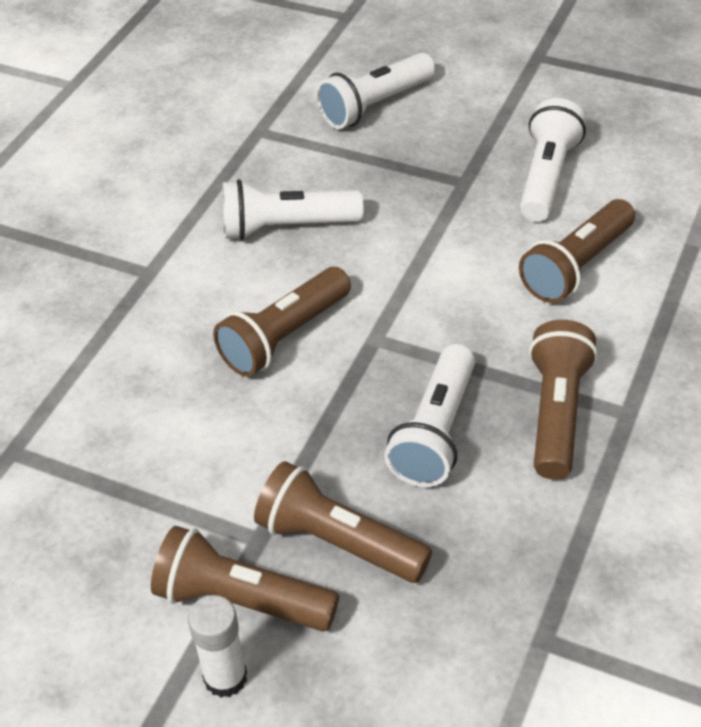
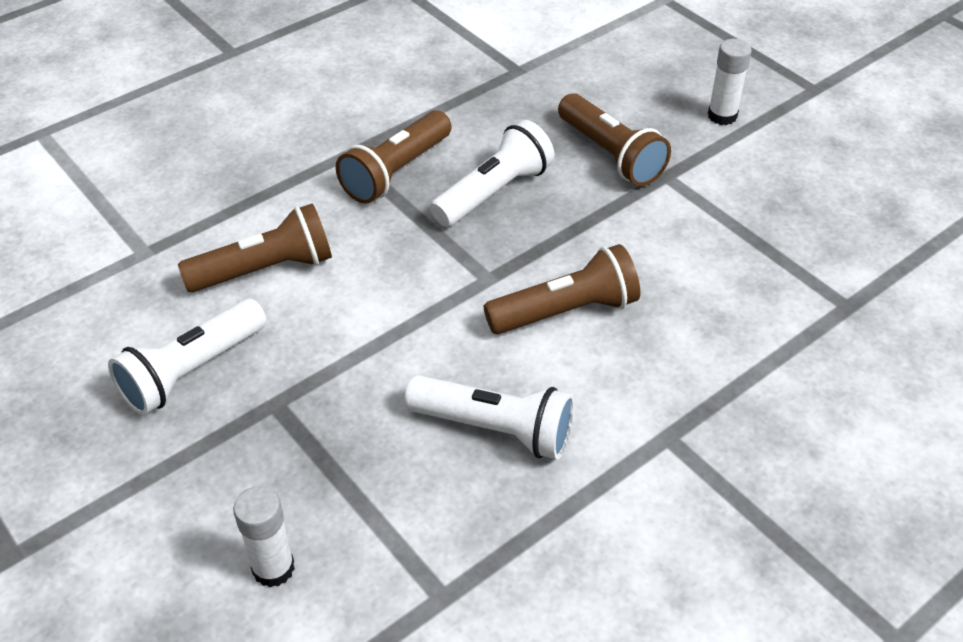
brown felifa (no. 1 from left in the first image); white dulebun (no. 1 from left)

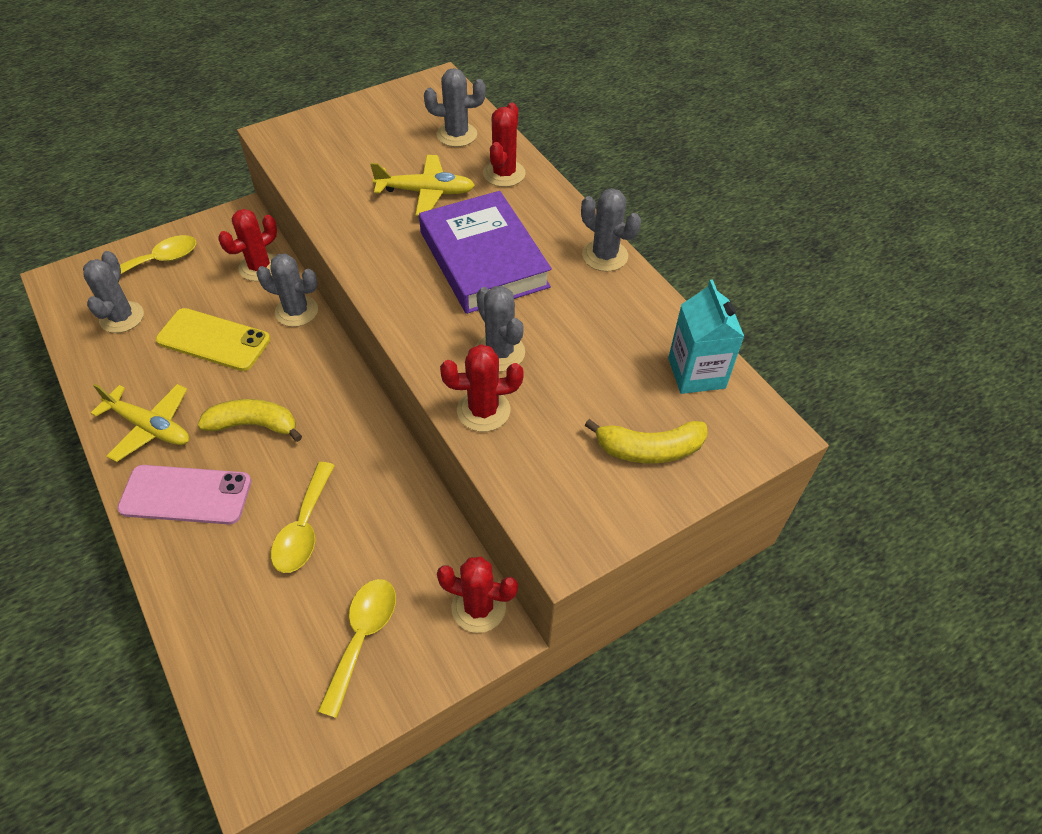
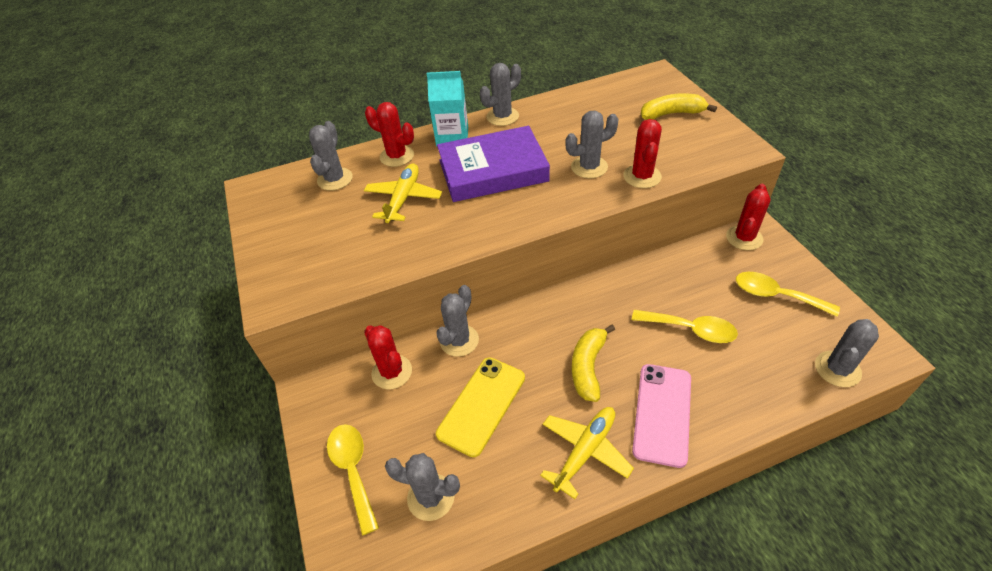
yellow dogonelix (no. 2 from left); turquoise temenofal; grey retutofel (no. 6 from left)

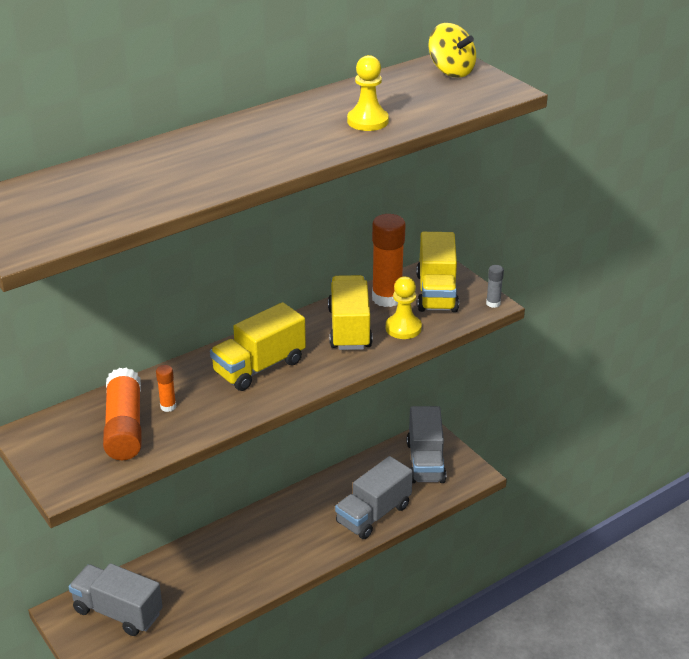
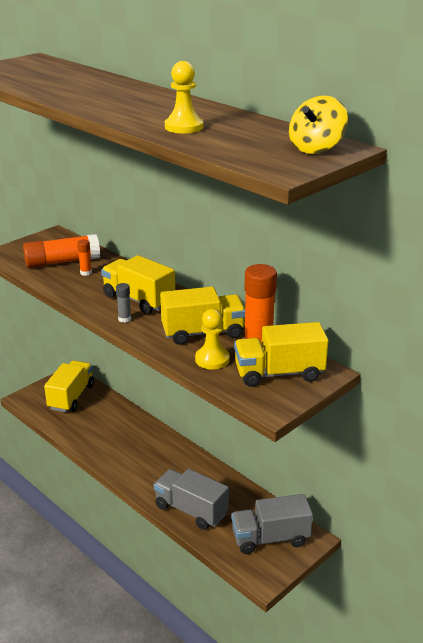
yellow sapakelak (no. 1 from left); grey dulebun

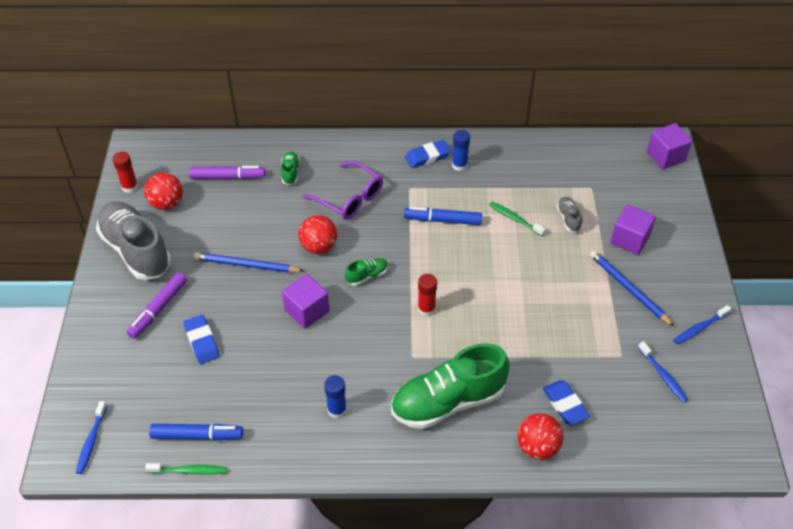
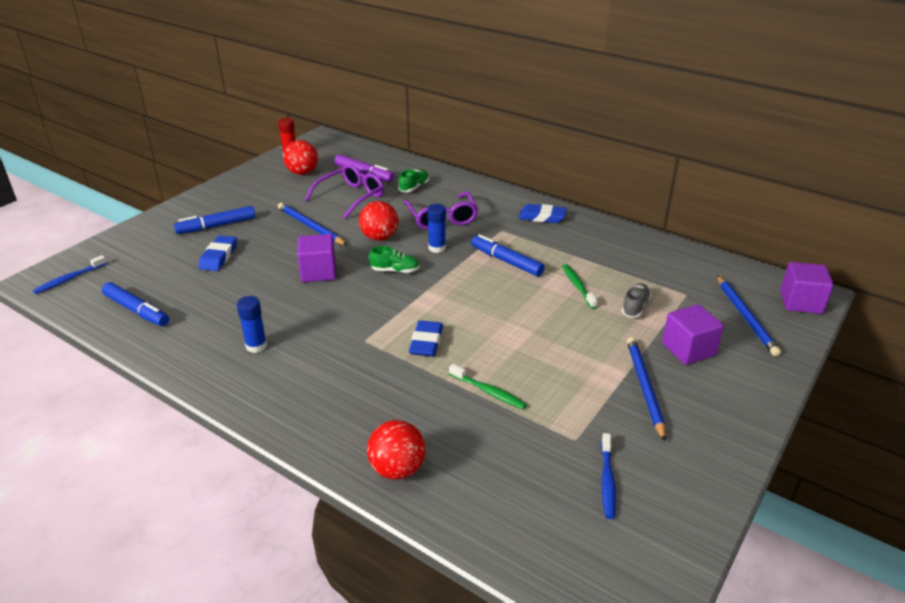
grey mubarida (no. 1 from left in the first image); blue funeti (no. 2 from left); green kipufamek (no. 1 from left); green mubarida (no. 3 from left in the first image); red dulebun (no. 2 from left in the first image); blue dulebun (no. 2 from left); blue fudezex (no. 2 from left); blue kipufamek (no. 3 from left in the first image); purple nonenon (no. 1 from left); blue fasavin (no. 3 from left)

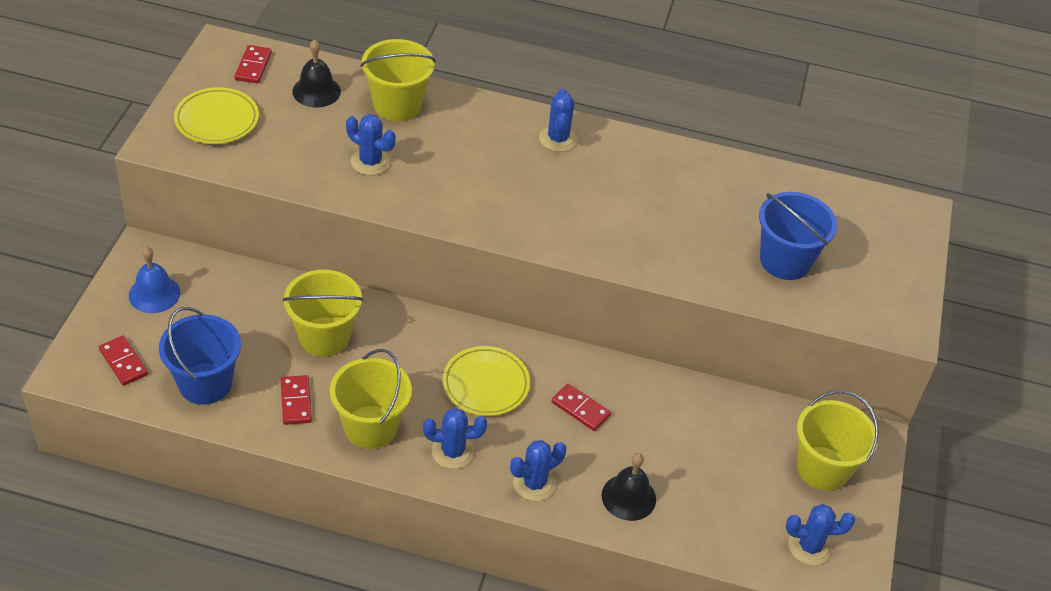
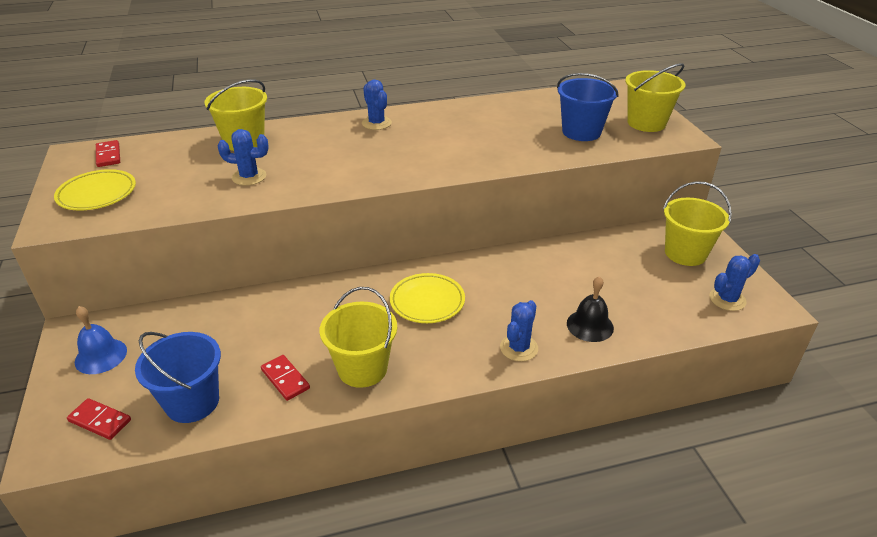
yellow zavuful (no. 3 from left); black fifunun (no. 1 from left in the first image); blue retutofel (no. 2 from left in the first image); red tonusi (no. 4 from left in the first image)

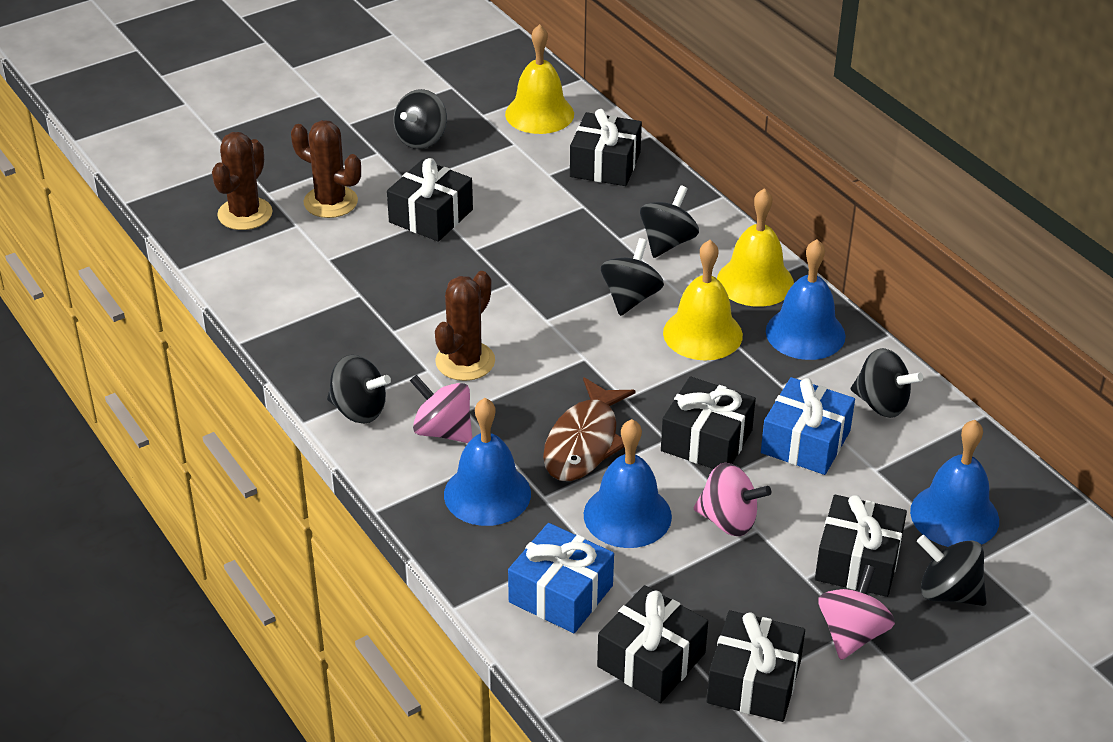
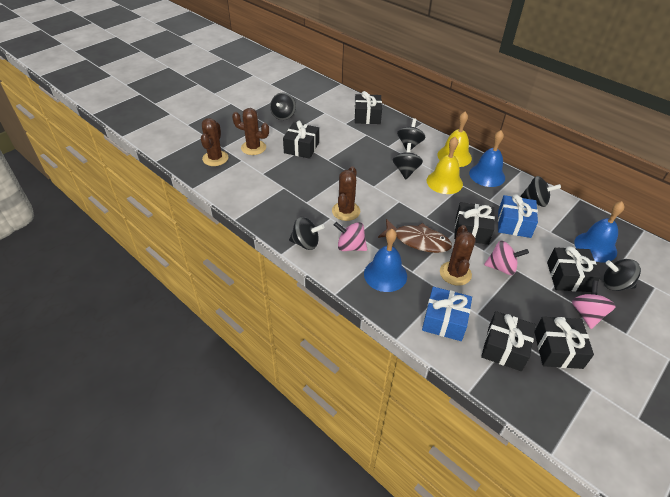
yellow fifunun (no. 1 from left in the first image); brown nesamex; brown retutofel (no. 4 from left)

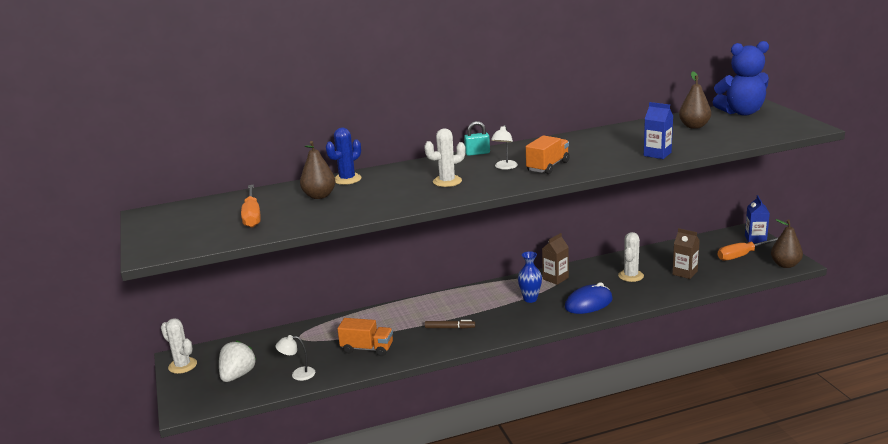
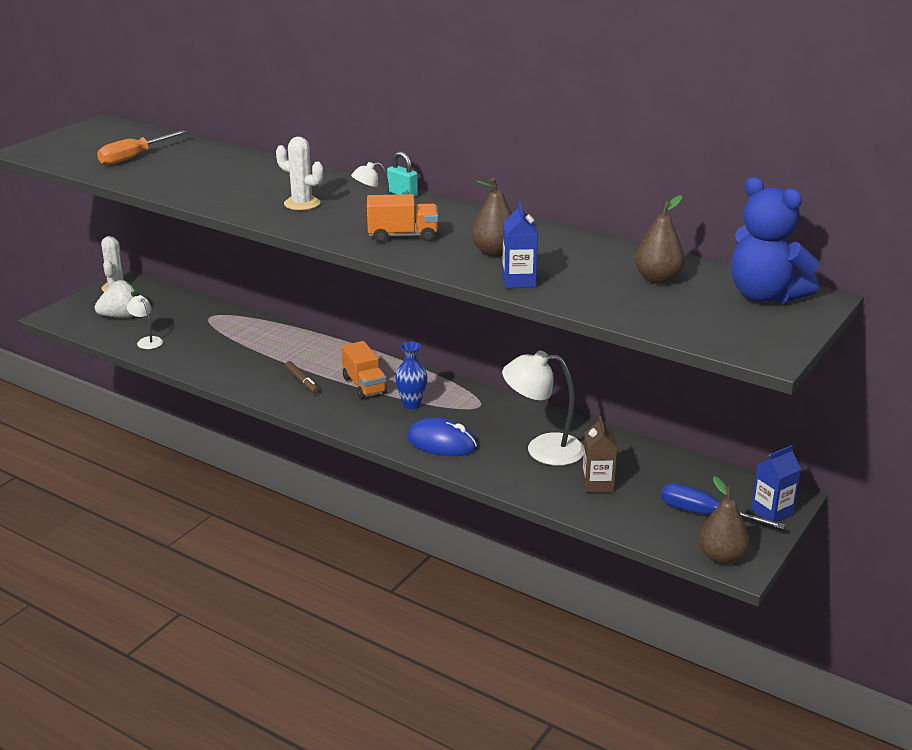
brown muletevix (no. 1 from left); blue retutofel; orange sapakelak (no. 1 from left); brown temenofal (no. 1 from left in the first image); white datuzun (no. 3 from left); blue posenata

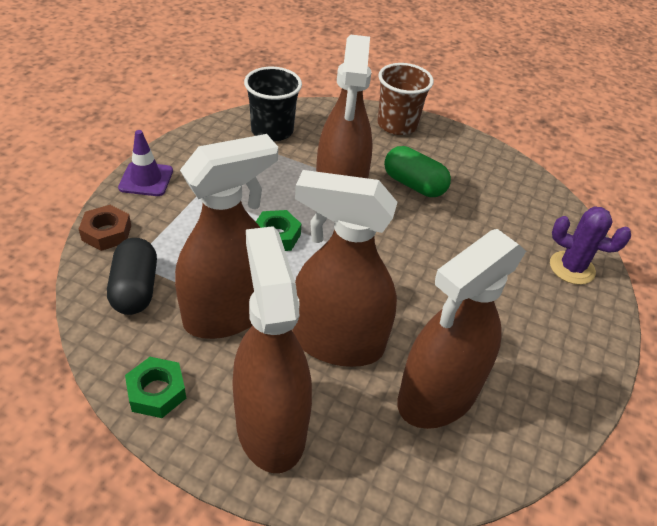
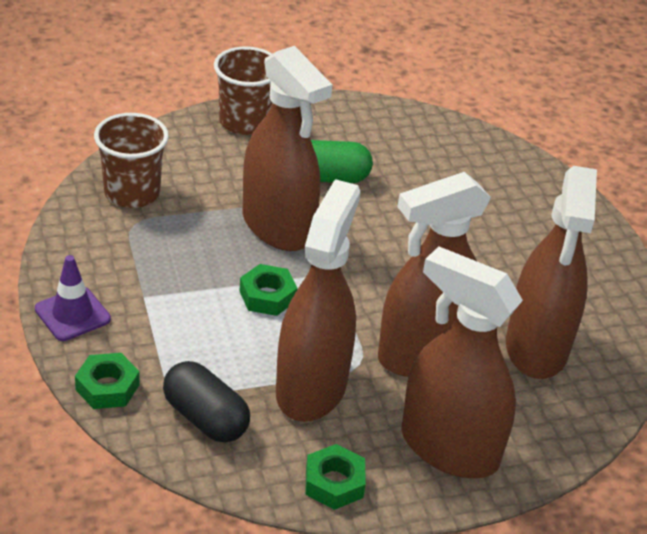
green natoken (no. 1 from left); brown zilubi (no. 1 from left); purple retutofel

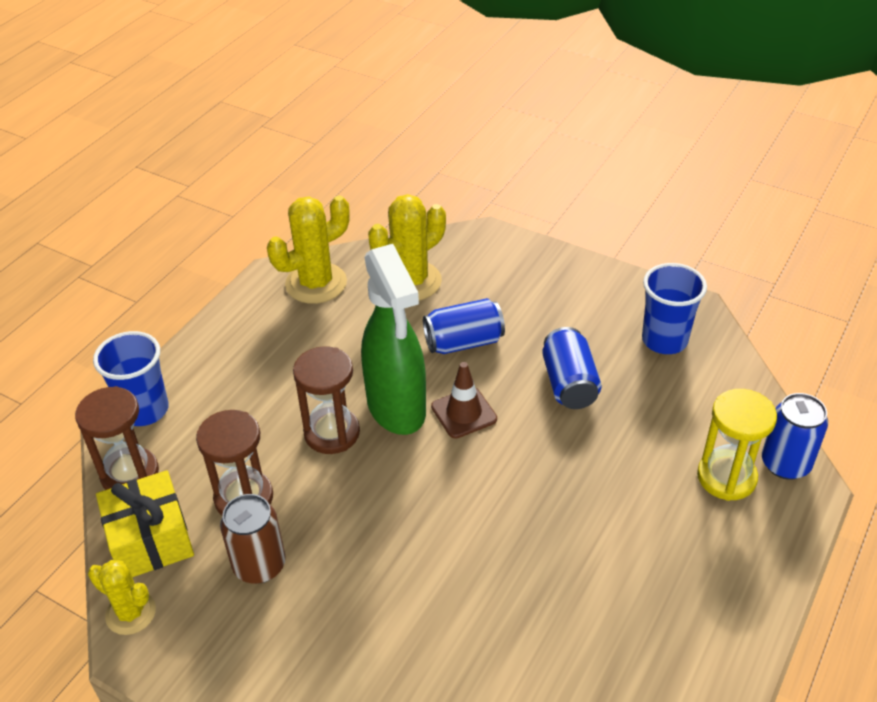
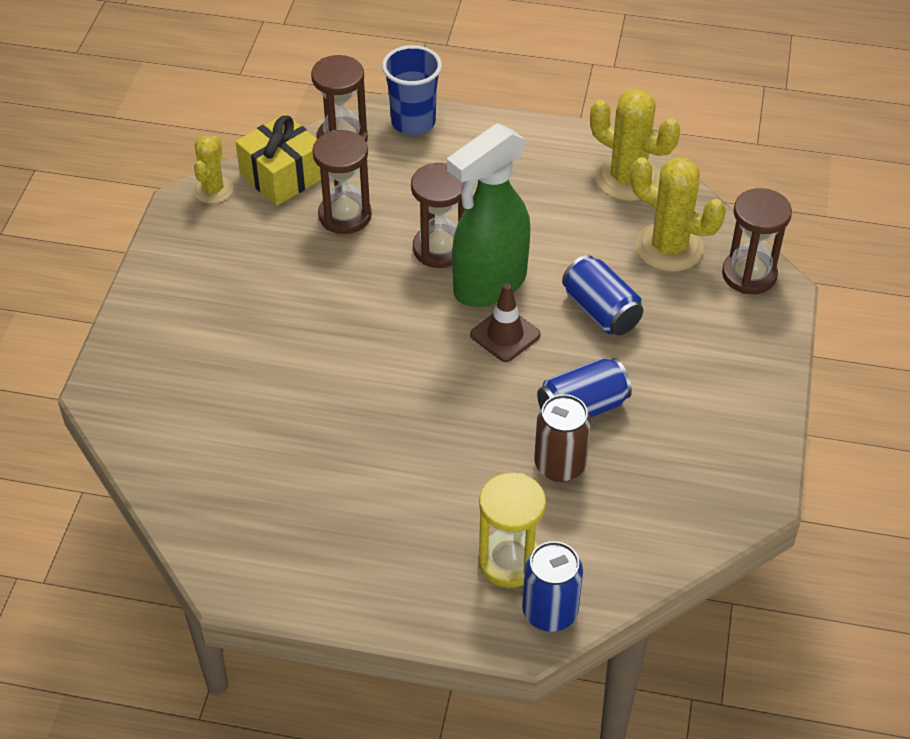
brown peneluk; blue zilubi (no. 2 from left in the first image); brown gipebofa (no. 4 from left)

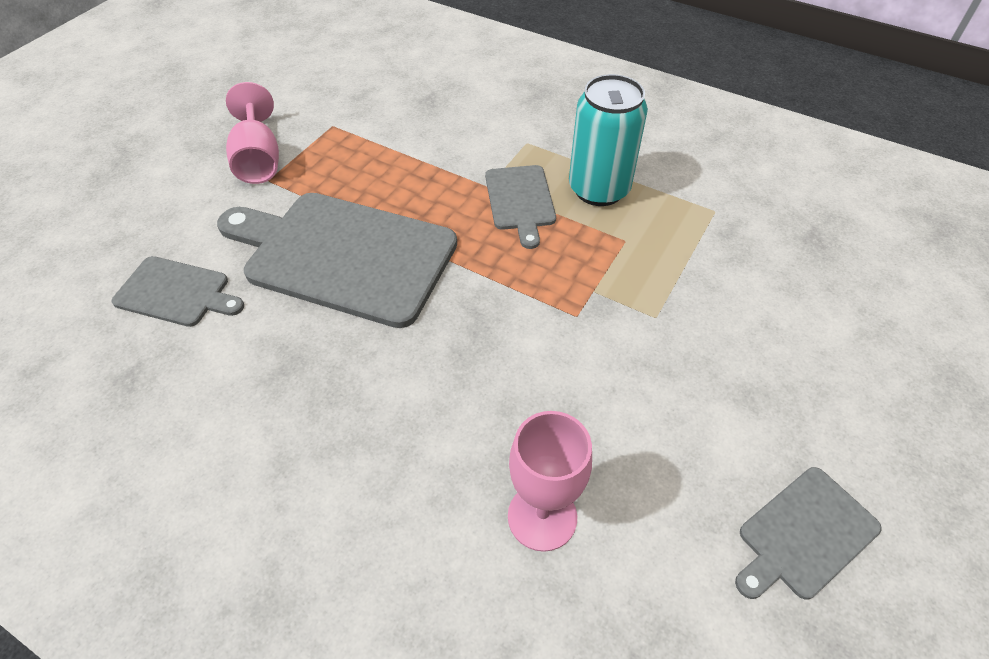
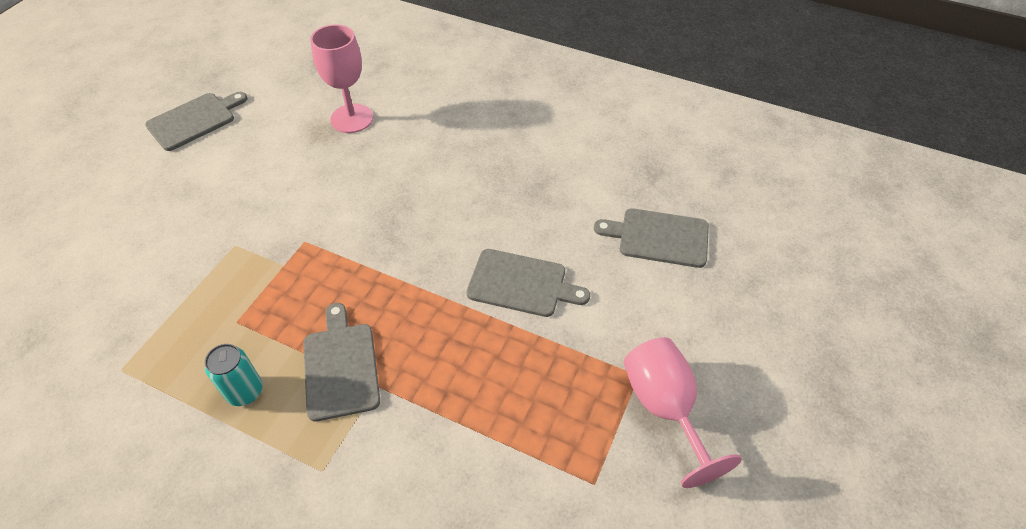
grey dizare (no. 3 from left); turquoise peneluk

